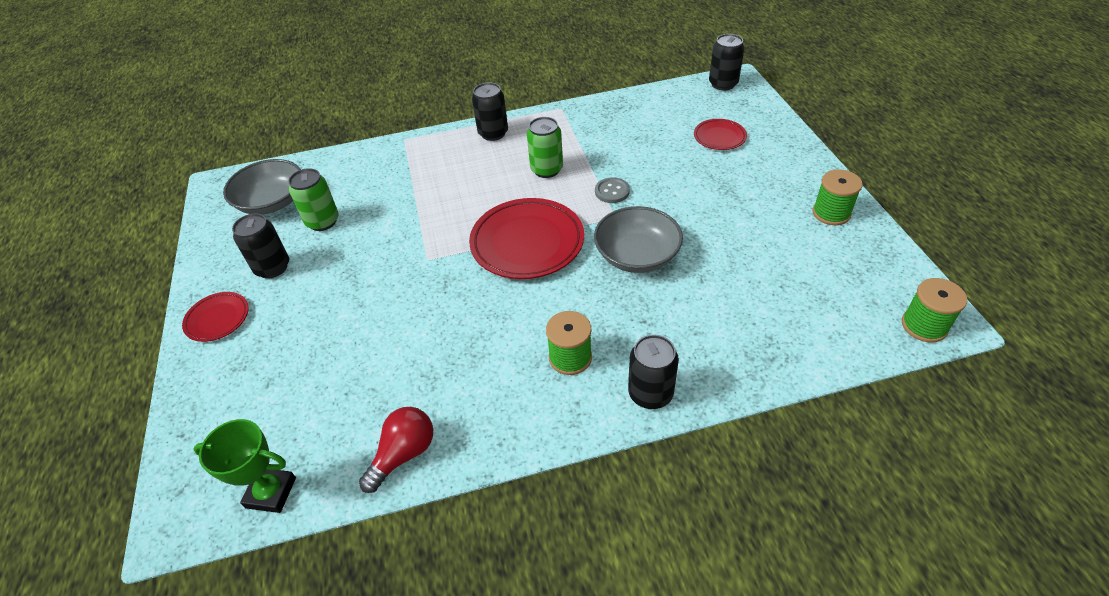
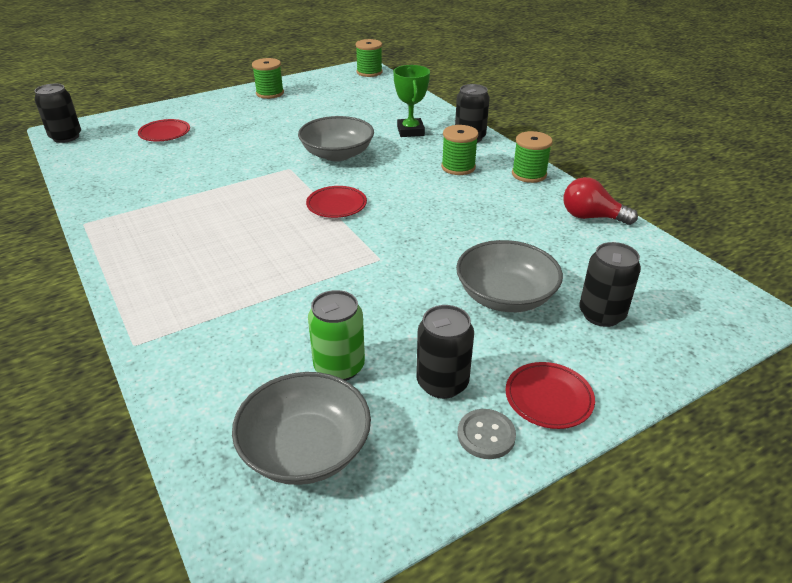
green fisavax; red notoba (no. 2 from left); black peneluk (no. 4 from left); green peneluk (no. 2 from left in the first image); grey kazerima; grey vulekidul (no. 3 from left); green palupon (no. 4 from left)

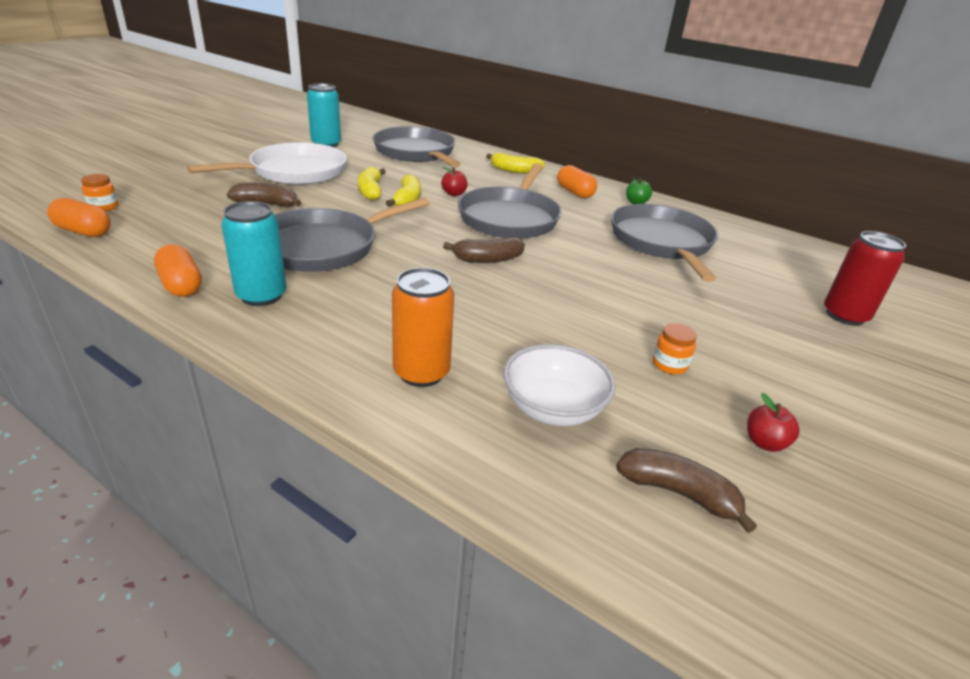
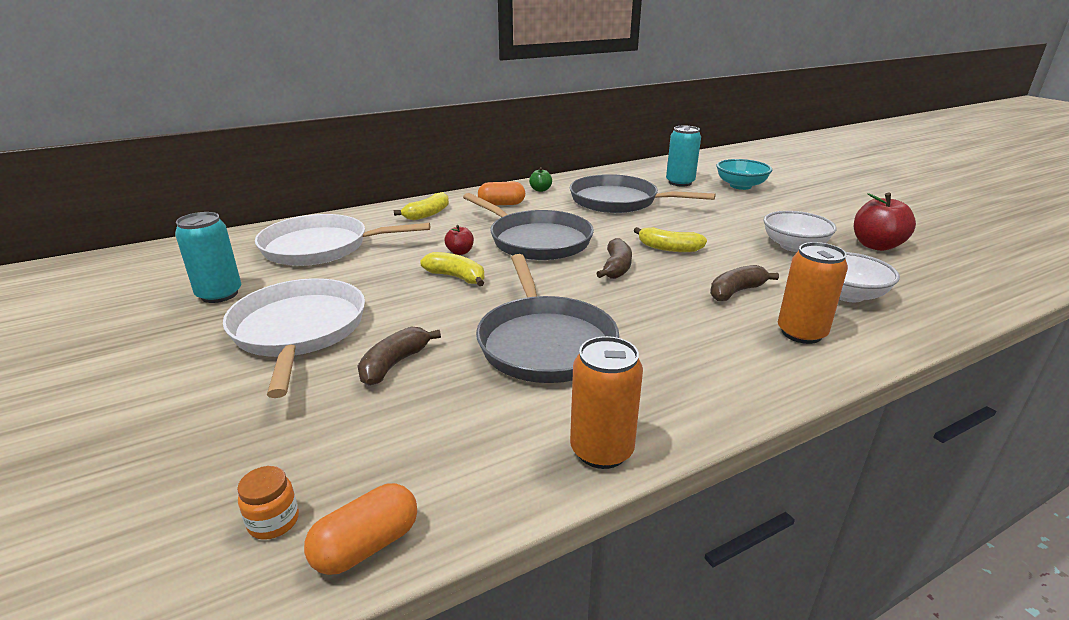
orange peneluk (no. 1 from left); turquoise peneluk (no. 2 from left); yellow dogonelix (no. 3 from left); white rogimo (no. 2 from left); brown dogonelix (no. 3 from left); white vulekidul (no. 1 from left); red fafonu (no. 2 from left); turquoise vulekidul

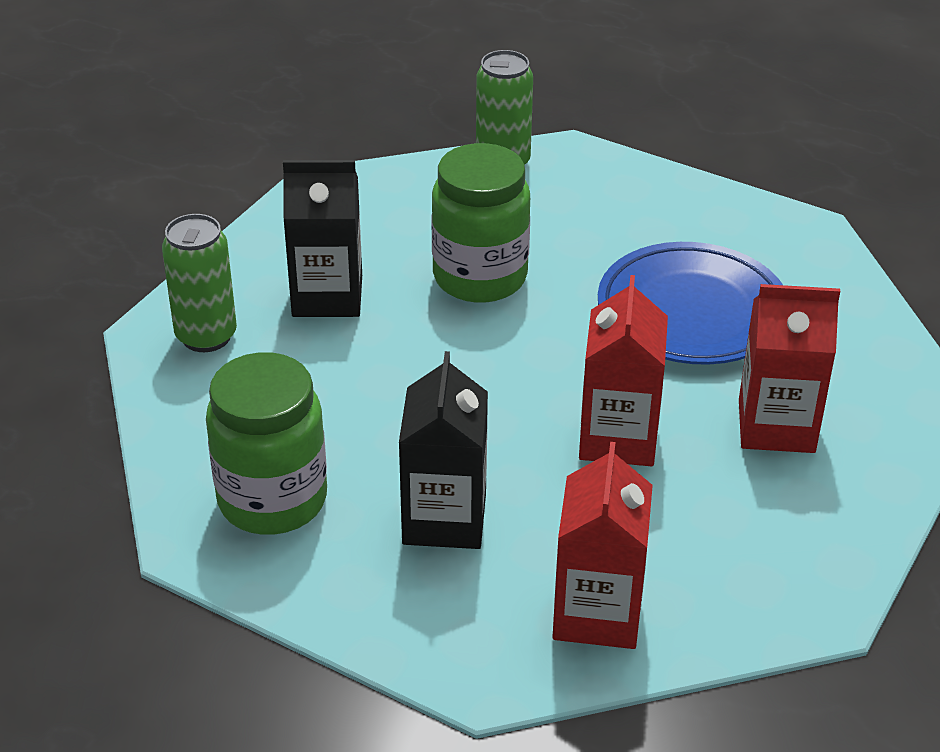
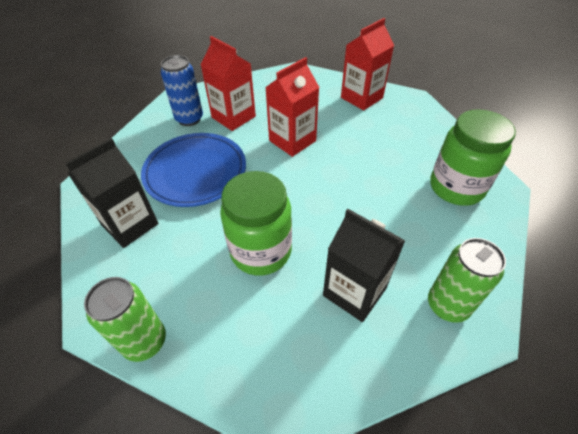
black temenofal (no. 1 from left); blue peneluk

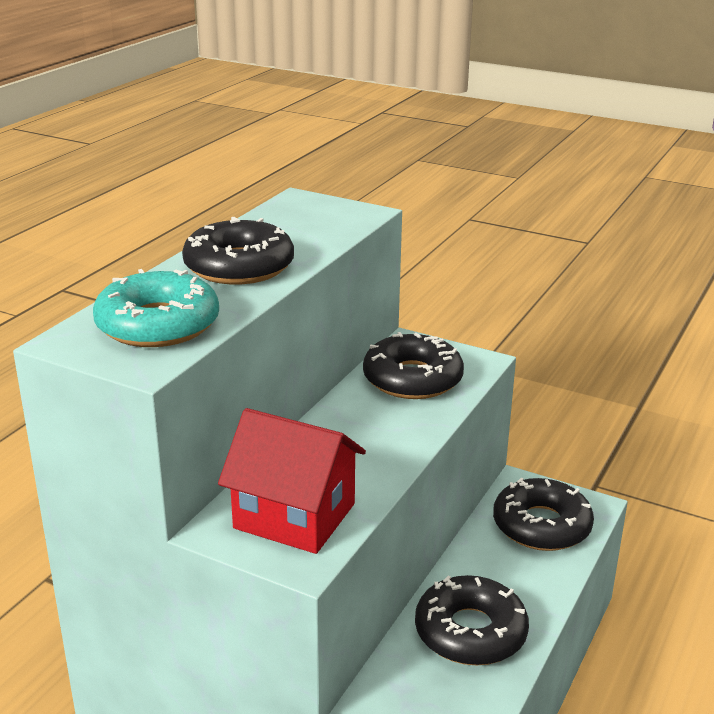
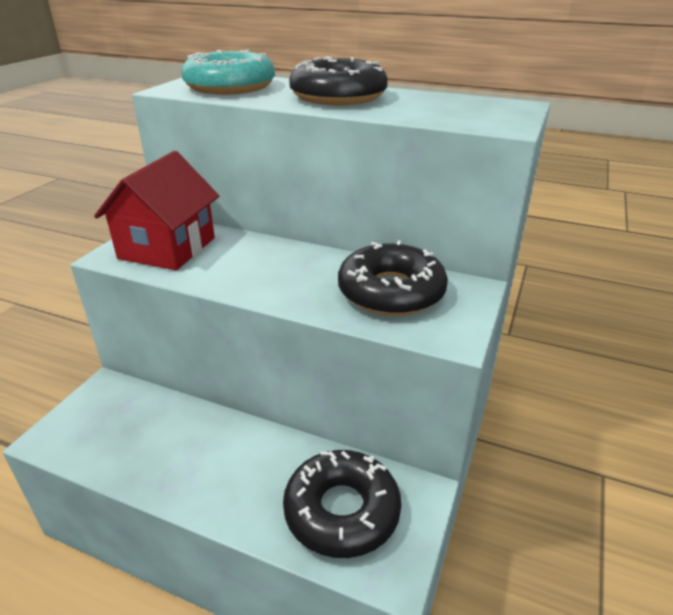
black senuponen (no. 3 from left in the first image)

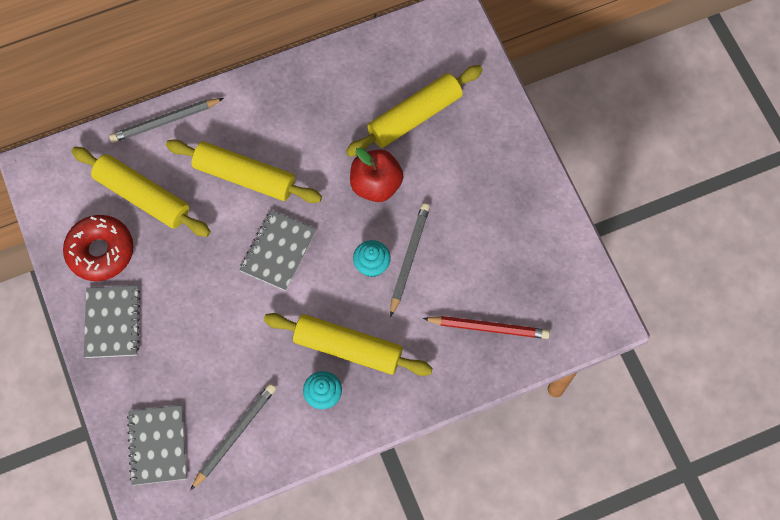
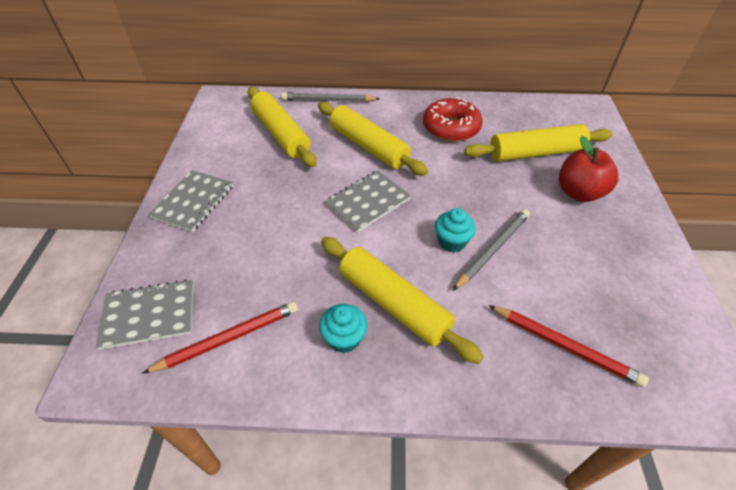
red senuponen; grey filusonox (no. 1 from left); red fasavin (no. 1 from left); red fafonu

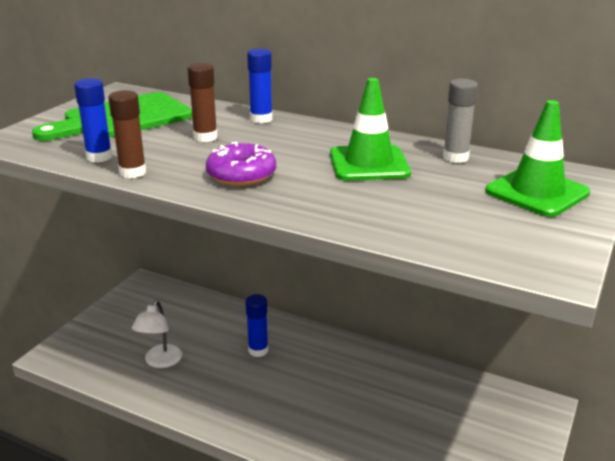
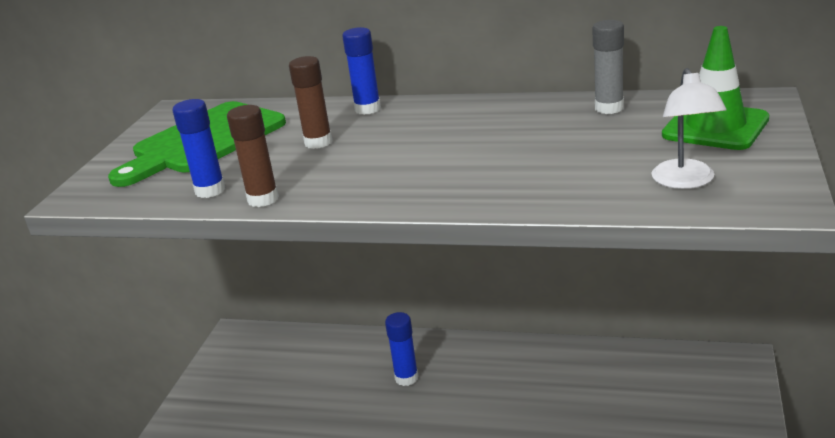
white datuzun; purple senuponen; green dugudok (no. 1 from left in the first image)

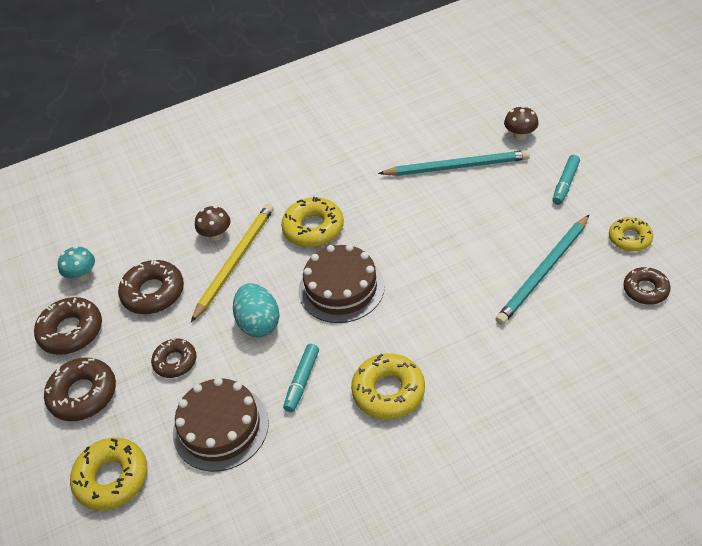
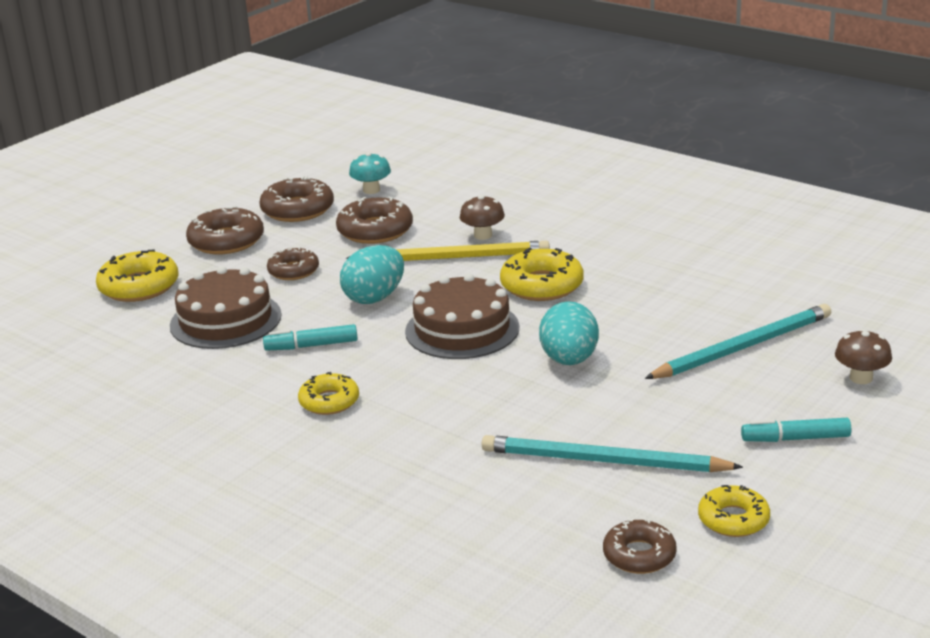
yellow senuponen (no. 2 from left); turquoise fasavin (no. 2 from left); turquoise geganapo (no. 2 from left)

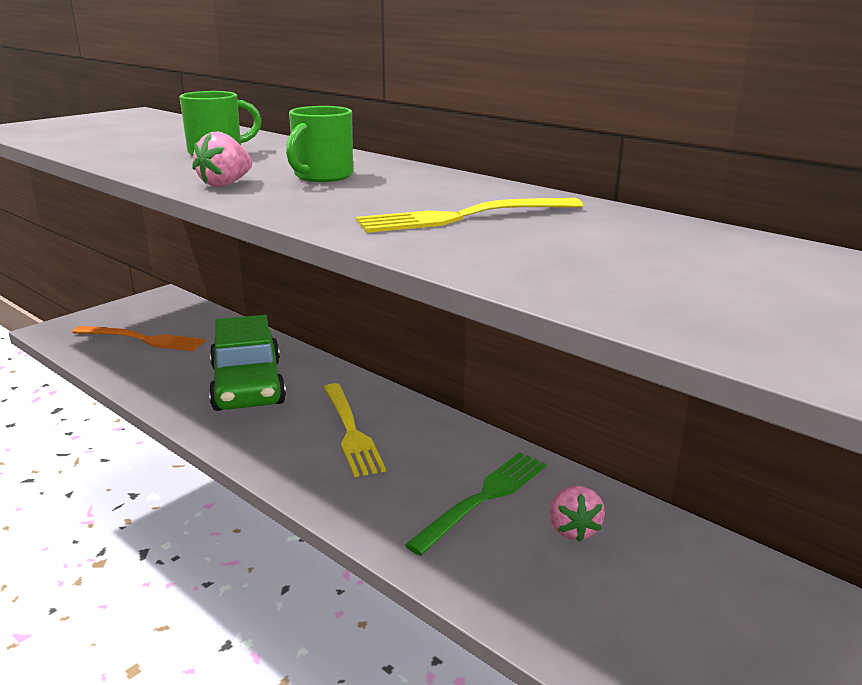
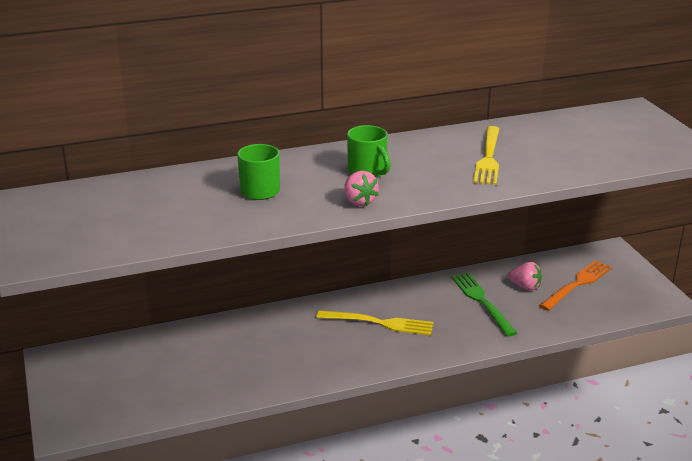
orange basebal; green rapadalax

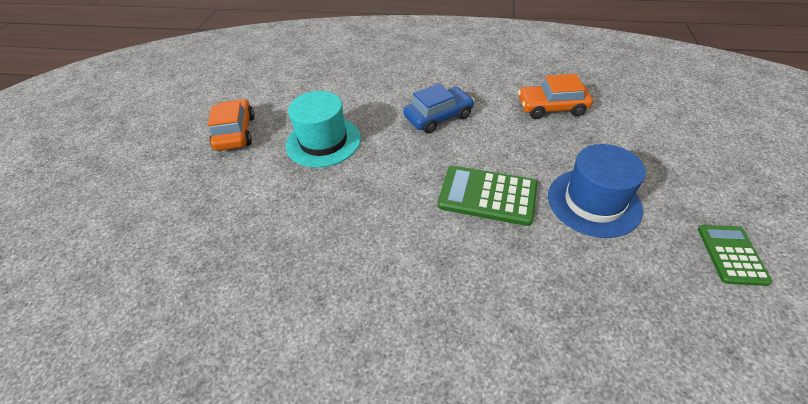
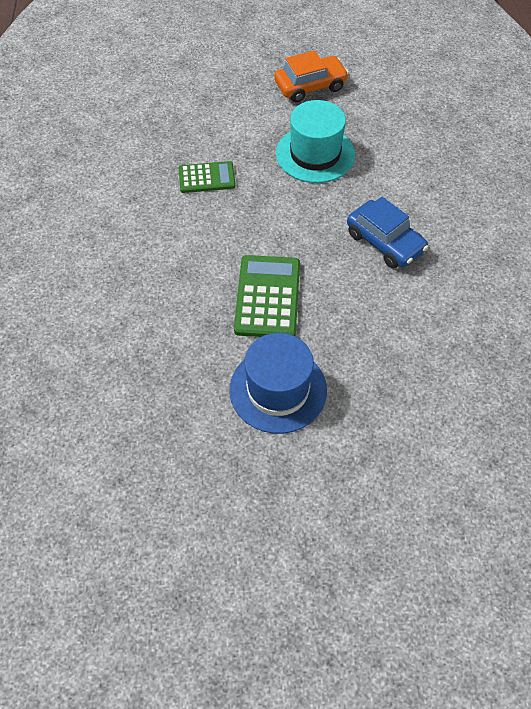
orange rapadalax (no. 2 from left in the first image); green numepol (no. 1 from left)

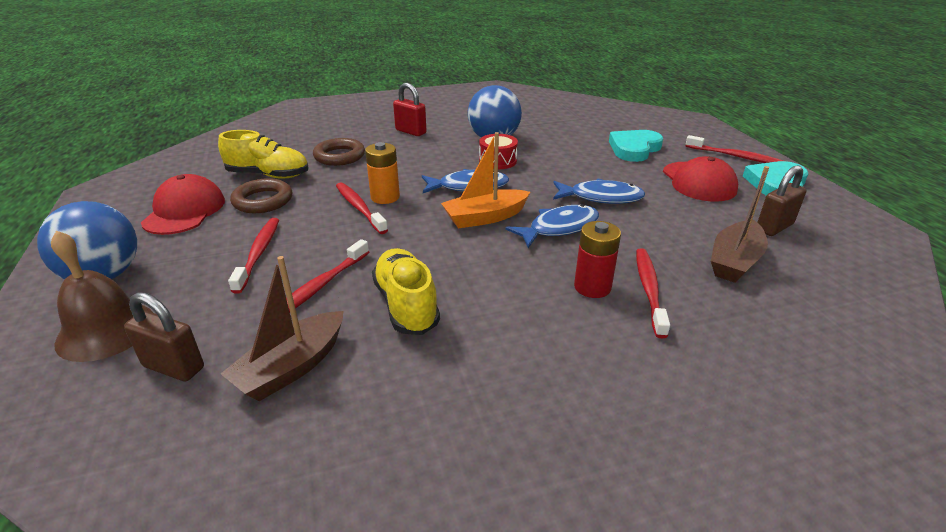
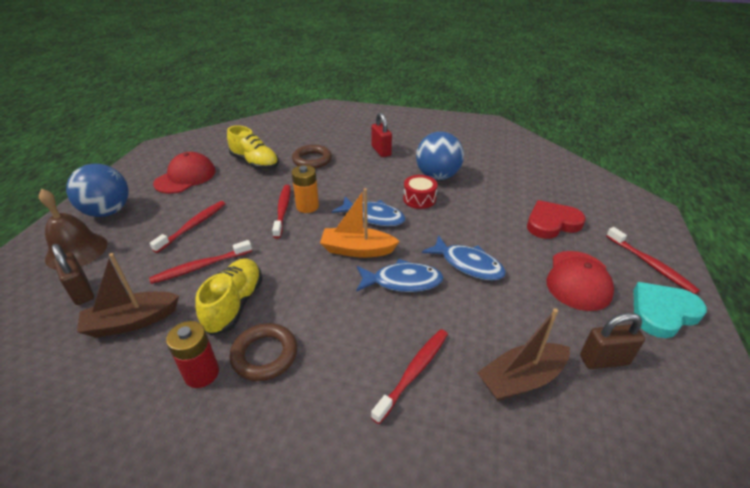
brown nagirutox (no. 1 from left); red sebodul; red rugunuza

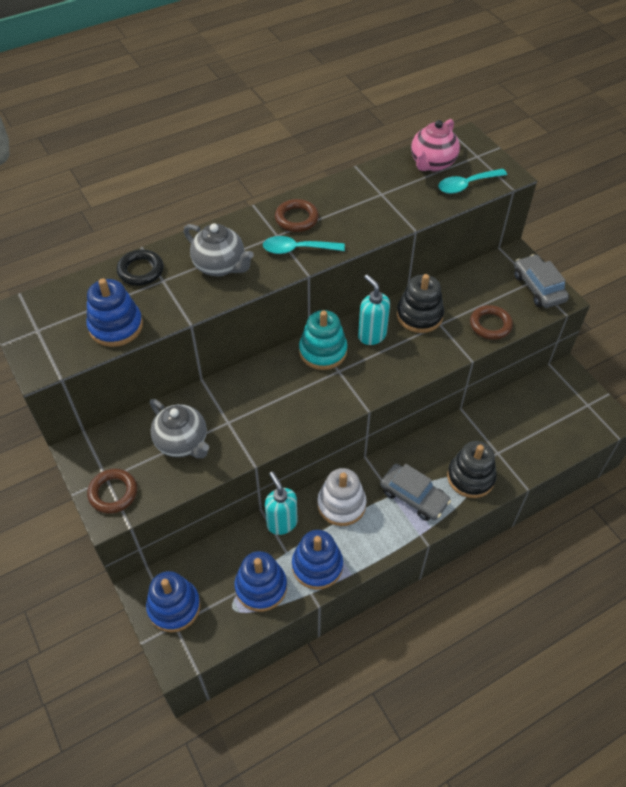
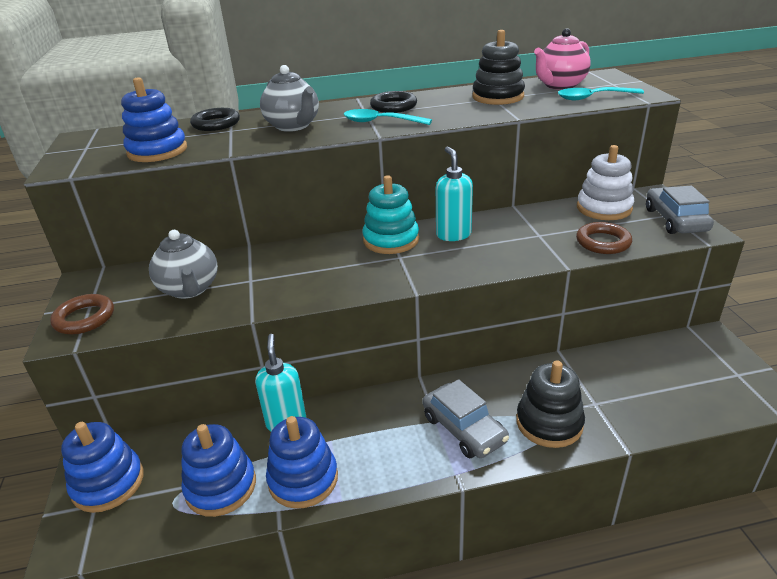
black nagirutox (no. 2 from left); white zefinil; black zefinil (no. 1 from left)

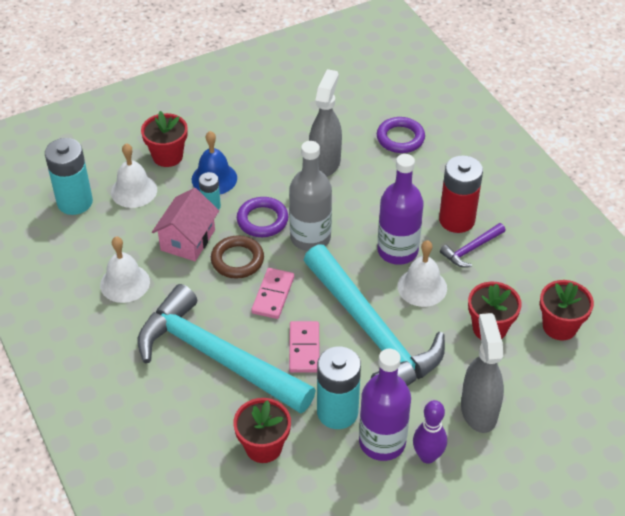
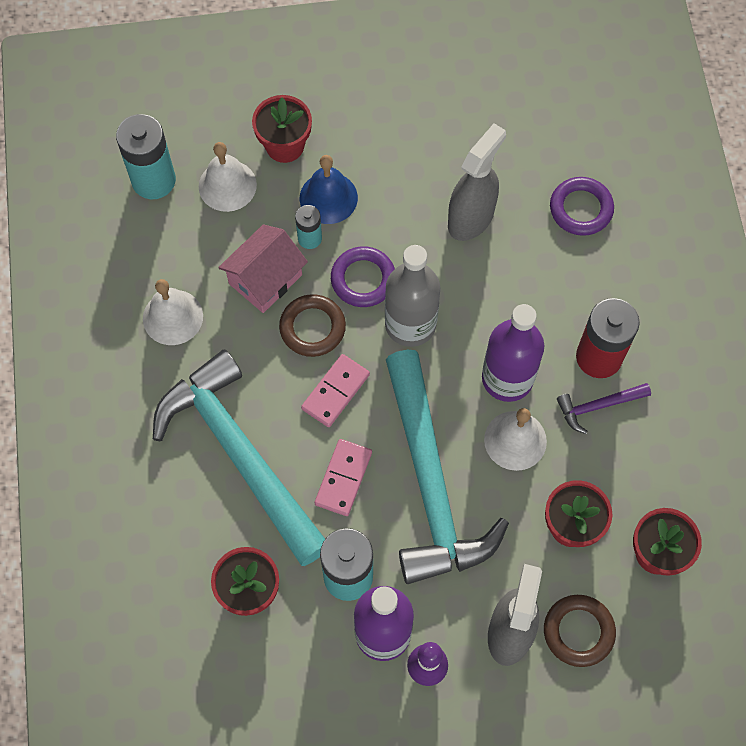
brown nagirutox (no. 2 from left)

